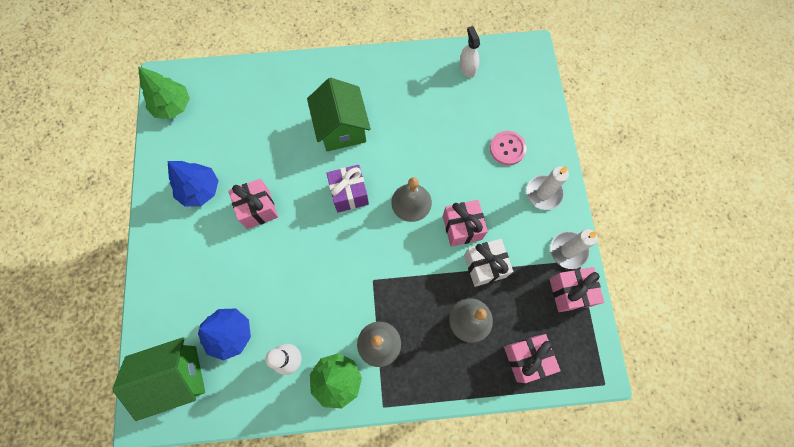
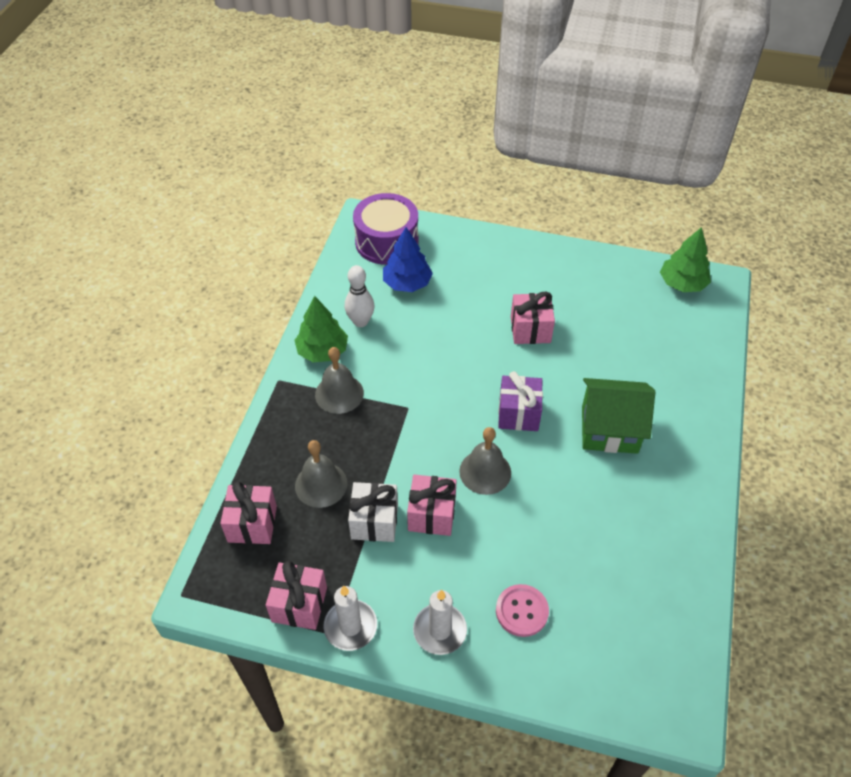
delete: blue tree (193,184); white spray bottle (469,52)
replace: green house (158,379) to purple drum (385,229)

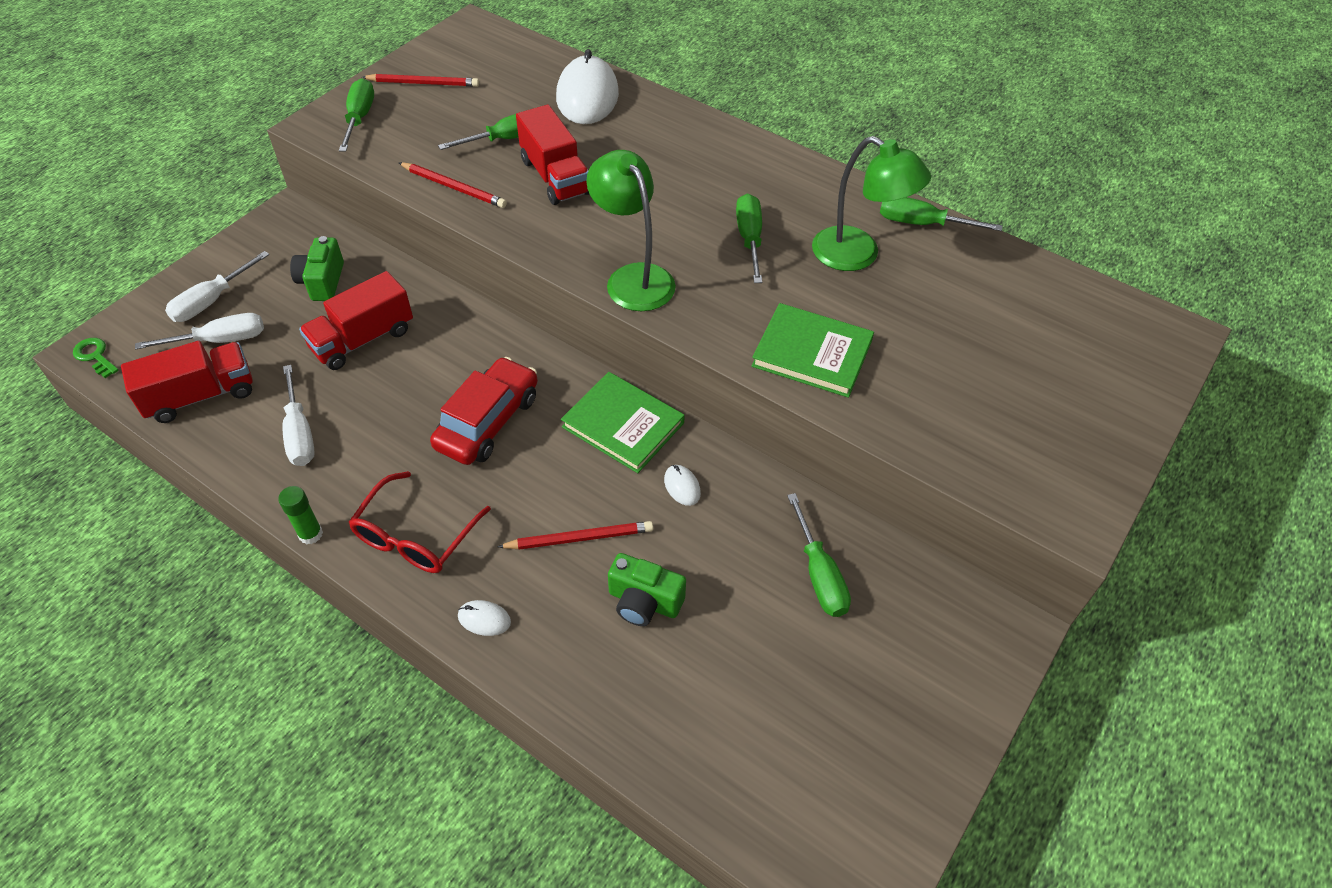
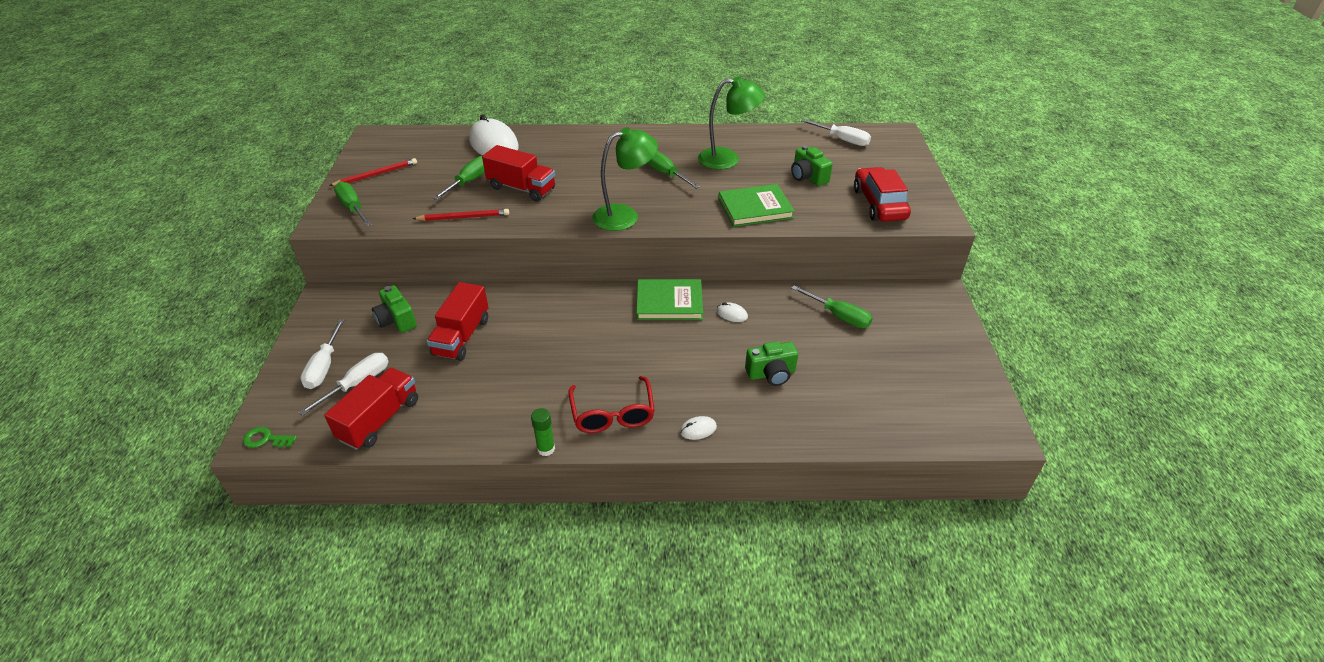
delete: red pencil (575,535); green screwdriver (941,214)
insert: green camera (812,165)
move: white screwdriver (298,415) to (836,132); red car (484,411) to (882,194)
rotate: green lamp (631,230) = (625,179) 135 degrees clockwise

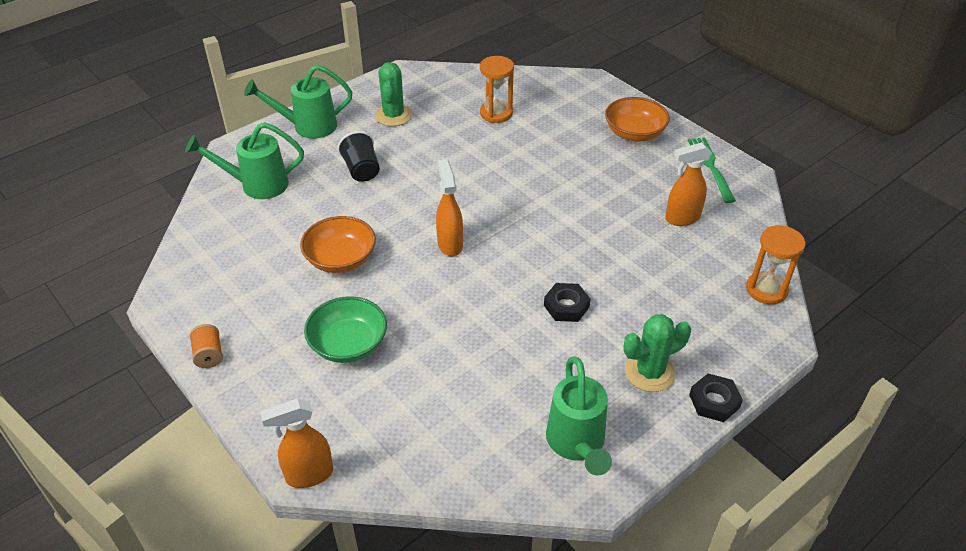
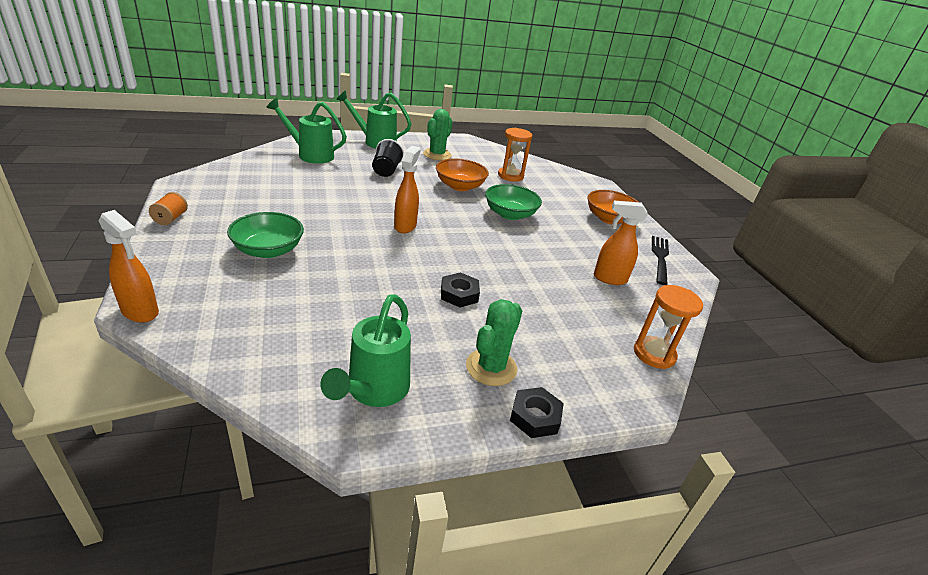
insert: green bowl (513,202)
move: orange bowl (338,244) to (462,175)
recolor: green fork (712,170) to black fork (660,260)
rotate: orange spray bottle (296,443) = (129,266) 150 degrees counterclockwise; green cactus (657,353) = (494,342) 60 degrees counterclockwise

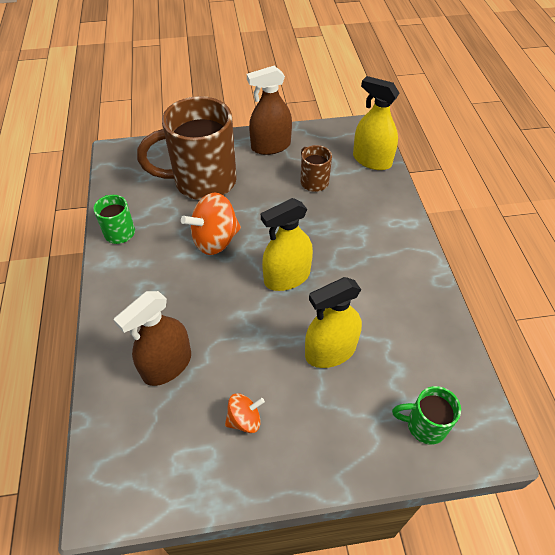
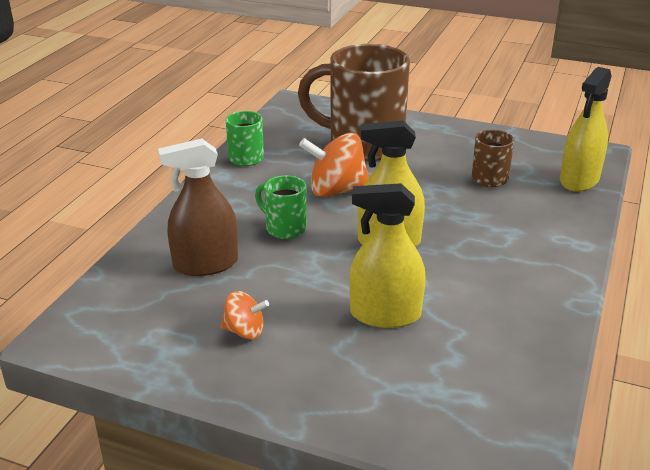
delete: brown spray bottle (269,110)
move: green mug (426,415) to (281,207)
rotate: yellow spray bottle (376,123) = (586,129) 120 degrees counterclockwise

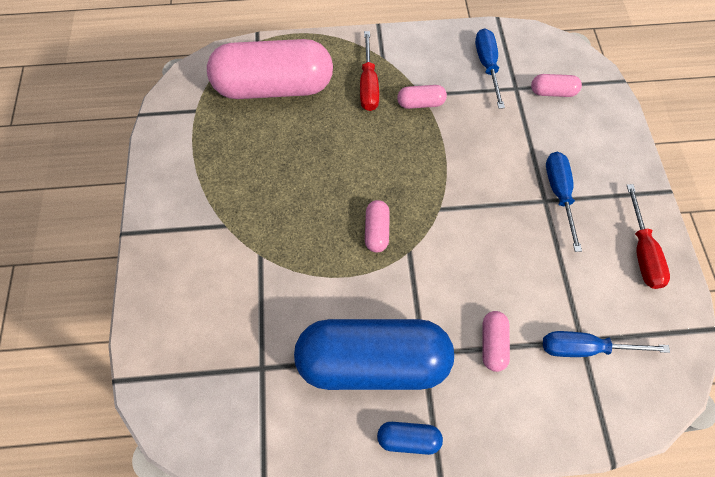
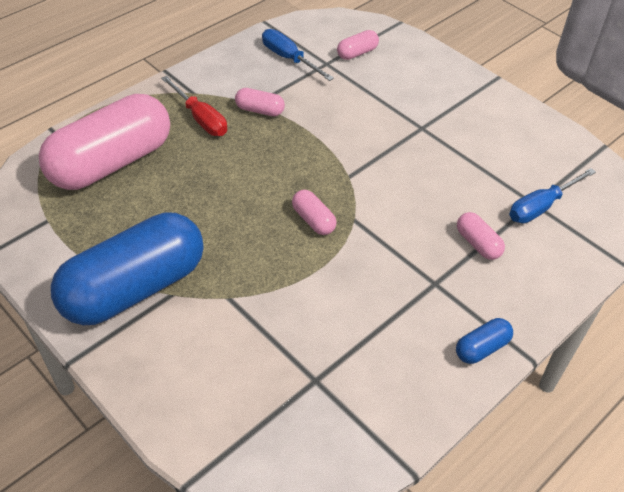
delete: blue screwdriver (564,202); red screwdriver (648,236)
move: blue capsule (374,354) to (127,269)
rotate: pink capsule (422,97) = (260,102) 60 degrees clockwise

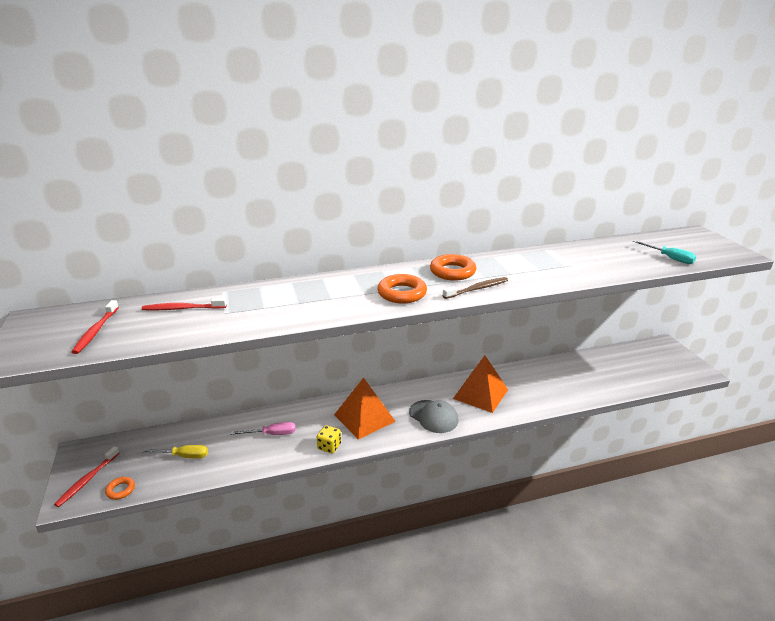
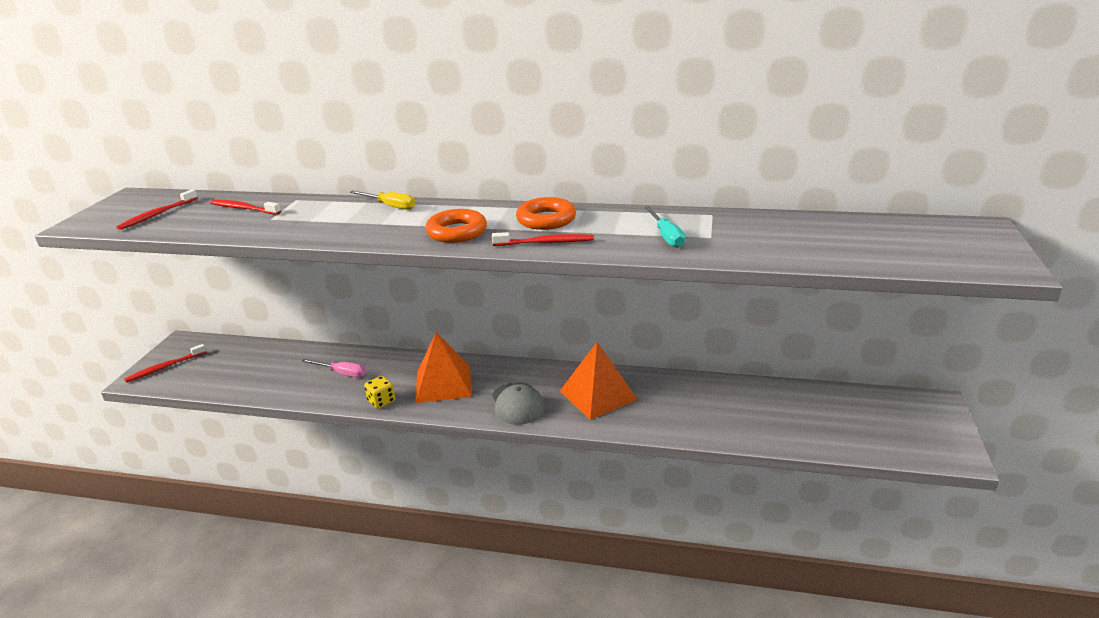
delete: orange ring (120,488)
move: yellow screwdriver (174,452) to (382,200); turquoise screwdriver (664,252) to (665,227)
recolor: brown toothbrush (475,288) to red toothbrush (543,239)

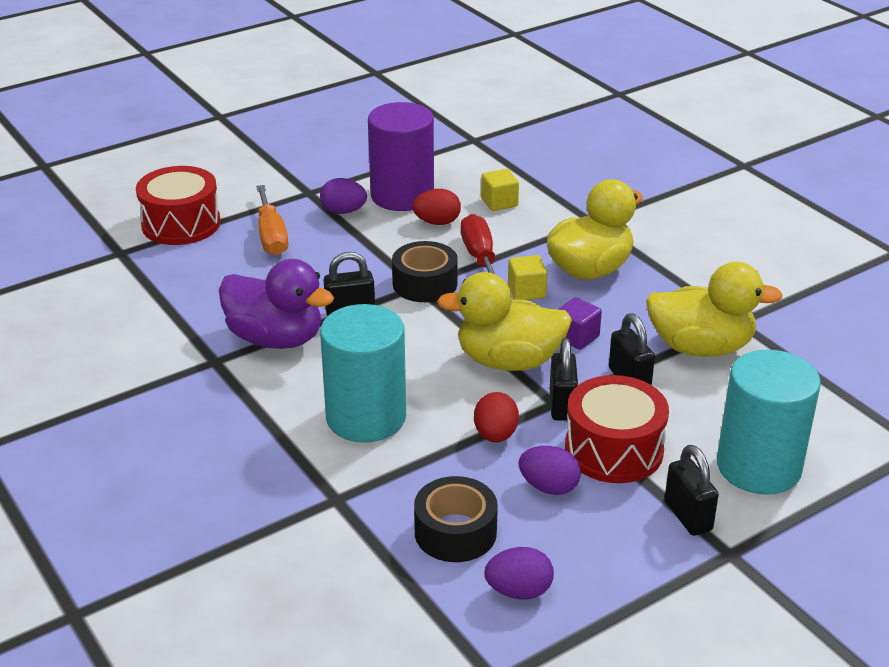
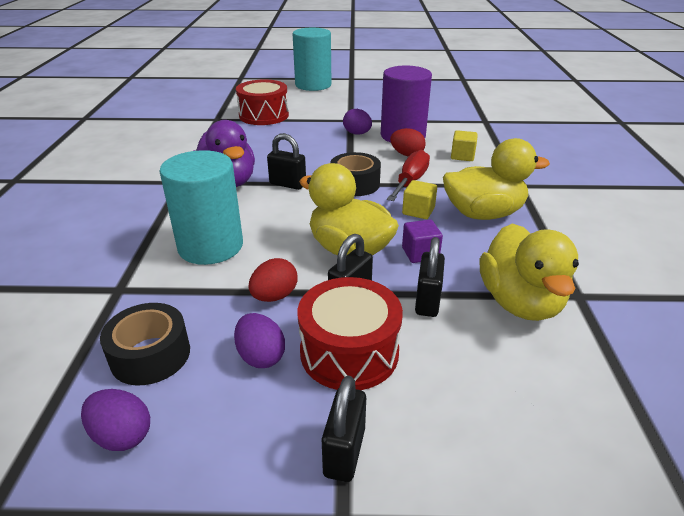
delete: orange screwdriver (272,220)
move: turquoise cylinder (769,422) to (312,59)
rotate: yellow duck (714,309) = (529,272) 45 degrees clockwise

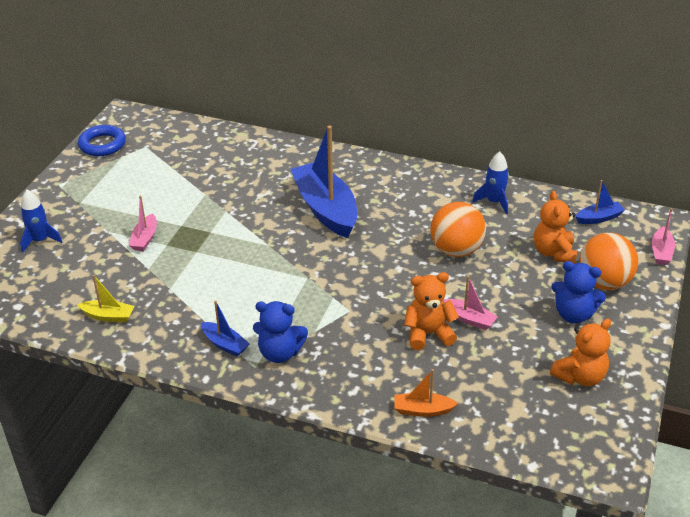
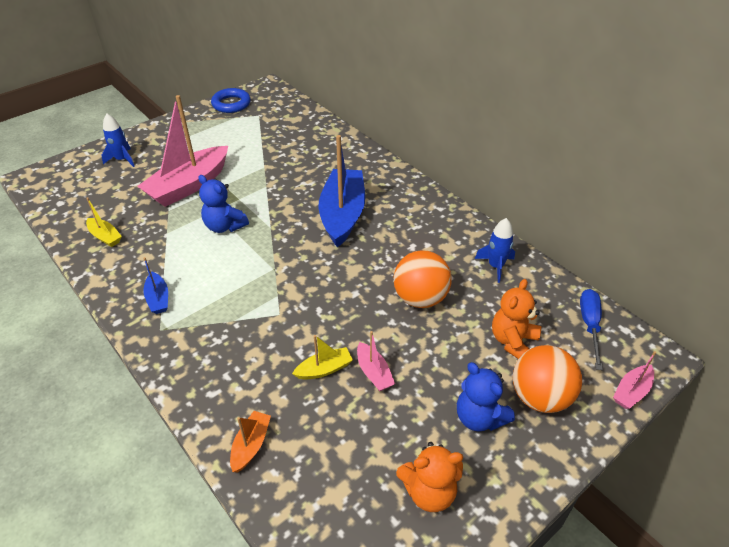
move: blue teddy bear (280,332) to (223,204)
replace: orange teddy bear (431,311) to yellow boat (322,357); blue boat (600,202) to blue screwdriver (591,329)
rotate: orange boat (426,393) = (250,441) 75 degrees clockwise
resize: pink boat (143,223) = (182,151) x2.21

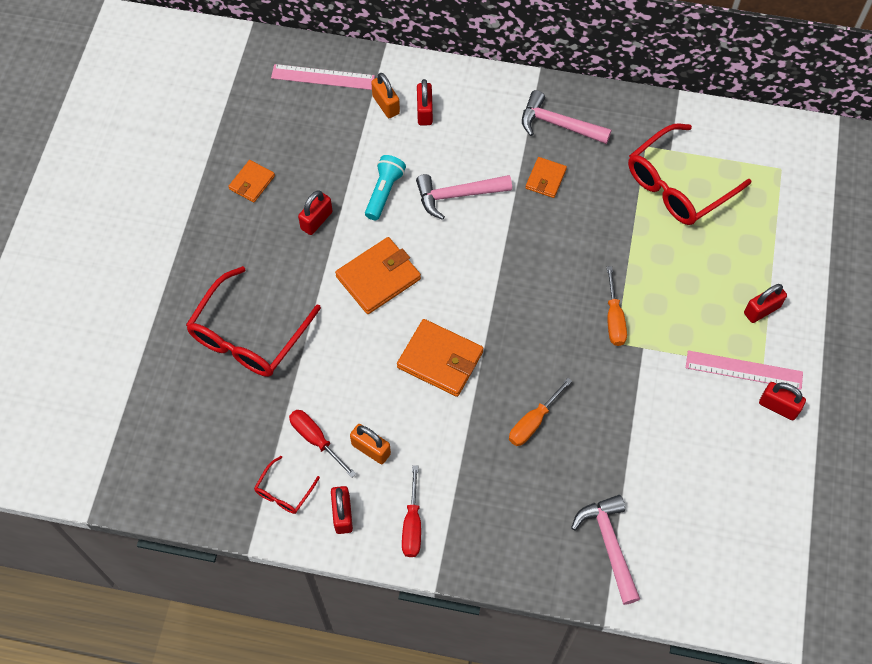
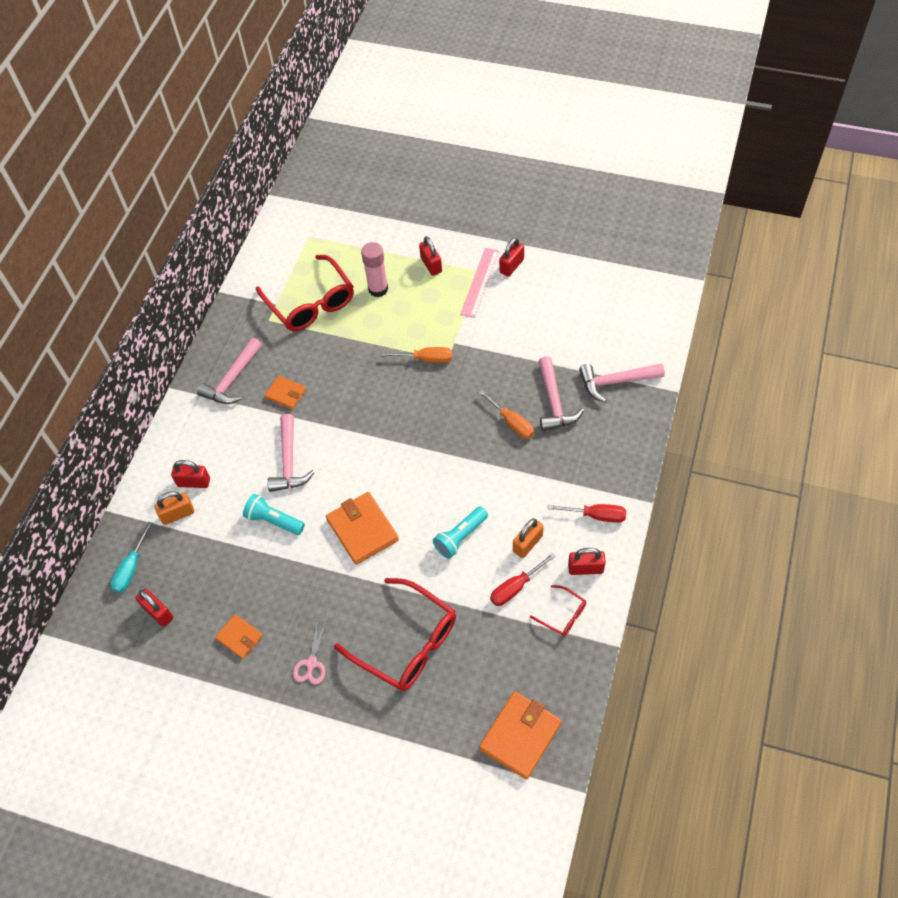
insert: pink scissors (310,651); pink glue stick (374,269); turquoise flashlight (460,532); pink hammer (561,393)
move: red padlock (315,213) to (154,608); orange wallet (440,358) to (520,735)
replace: pink ruler (323,77) to turquoise screwdriver (131,557)

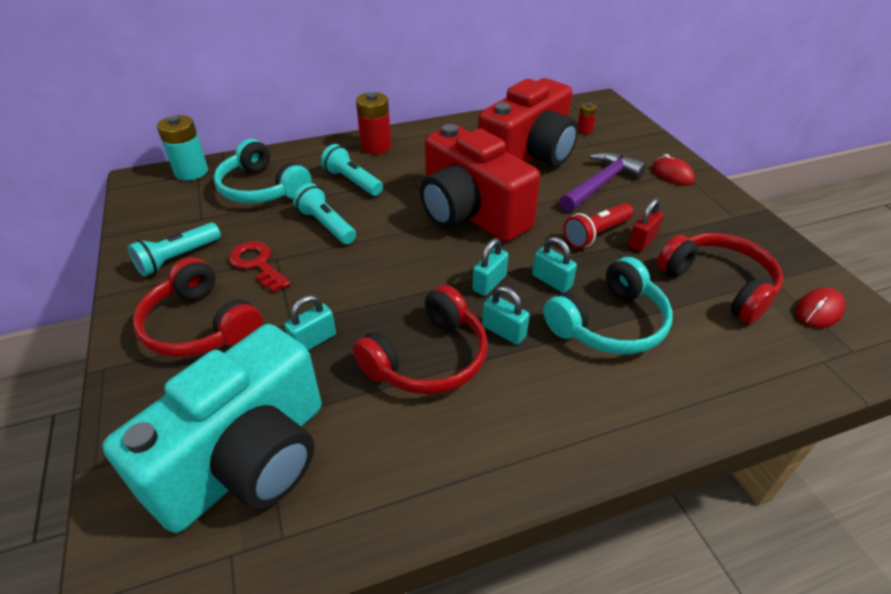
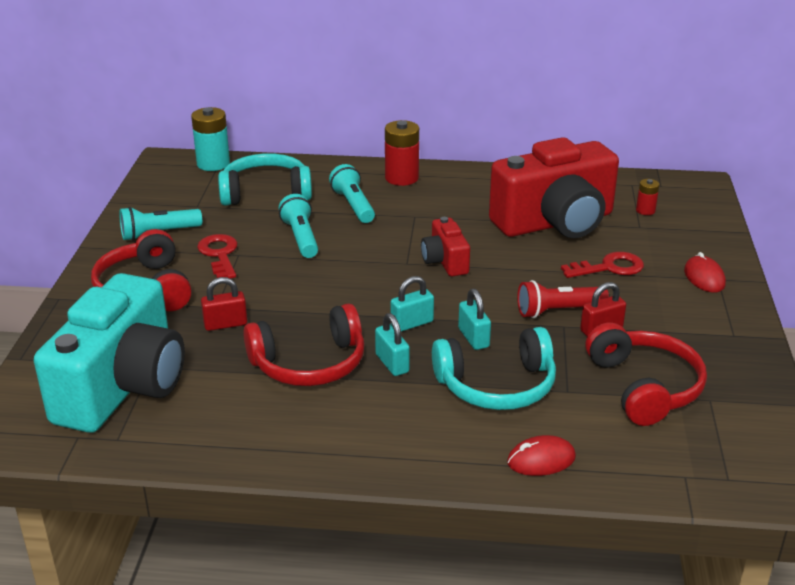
move: red mouse (820,308) to (541,455)
replace: purple hammer (603,182) to red key (602,265)
recolor: turquoise padlock (310,322) to red padlock (224,304)
rotate: turquoise camera (211,428) = (109,353) 45 degrees counterclockwise; turquoise headphones (263,171) = (265,179) 105 degrees clockwise
resize: red camera (480,183) = (445,246) x0.47

